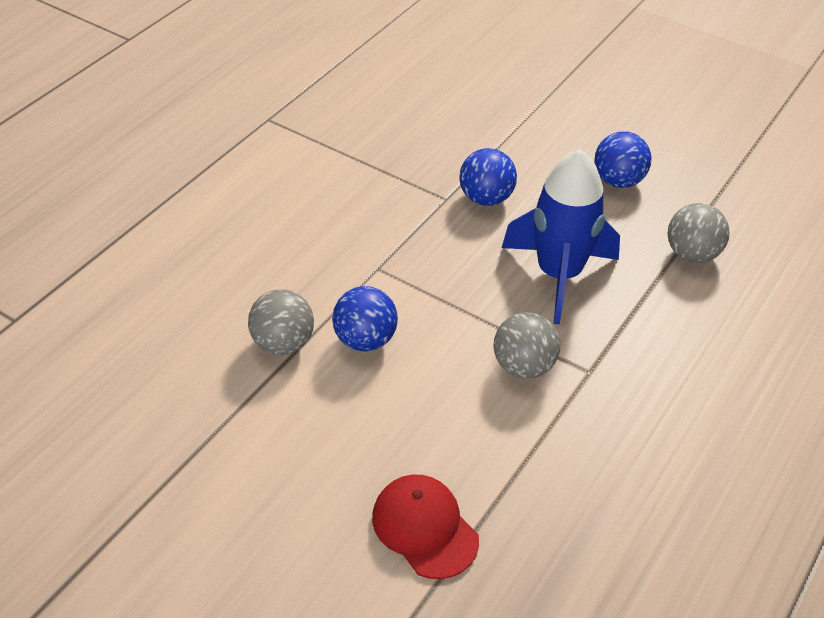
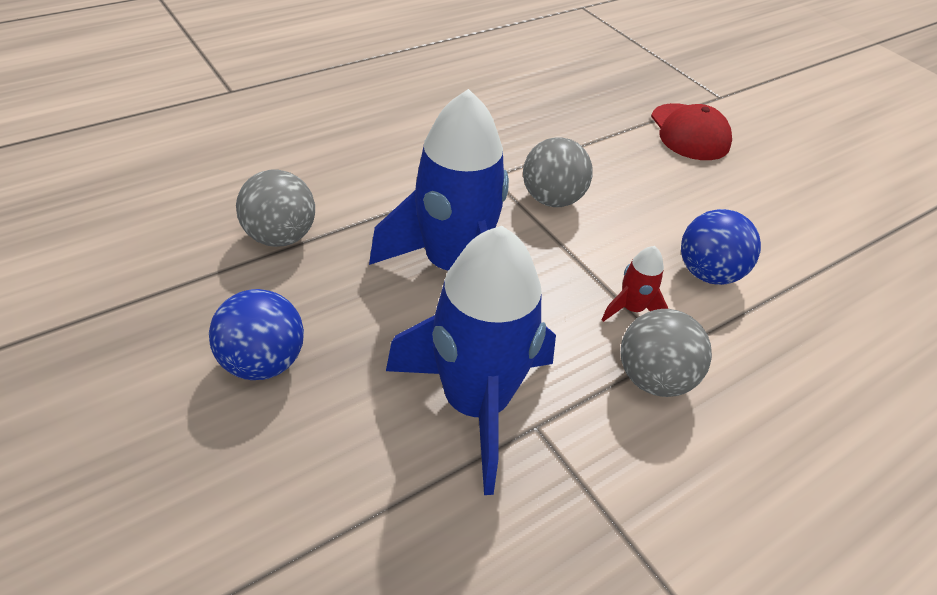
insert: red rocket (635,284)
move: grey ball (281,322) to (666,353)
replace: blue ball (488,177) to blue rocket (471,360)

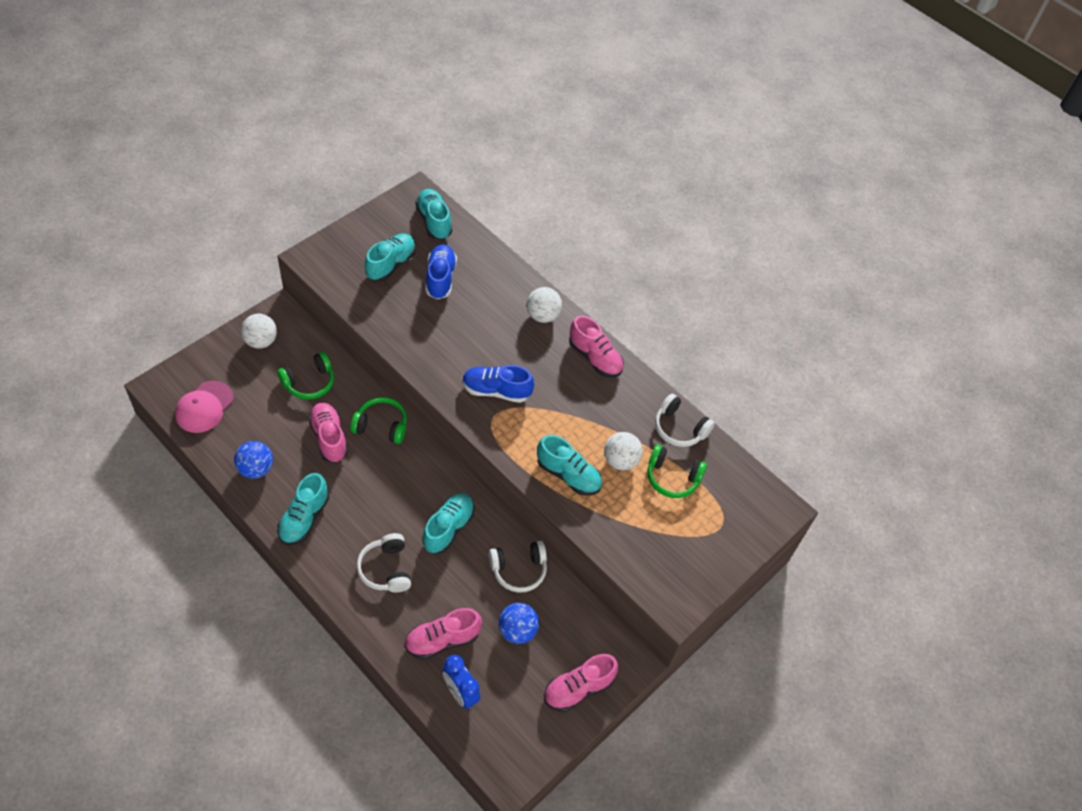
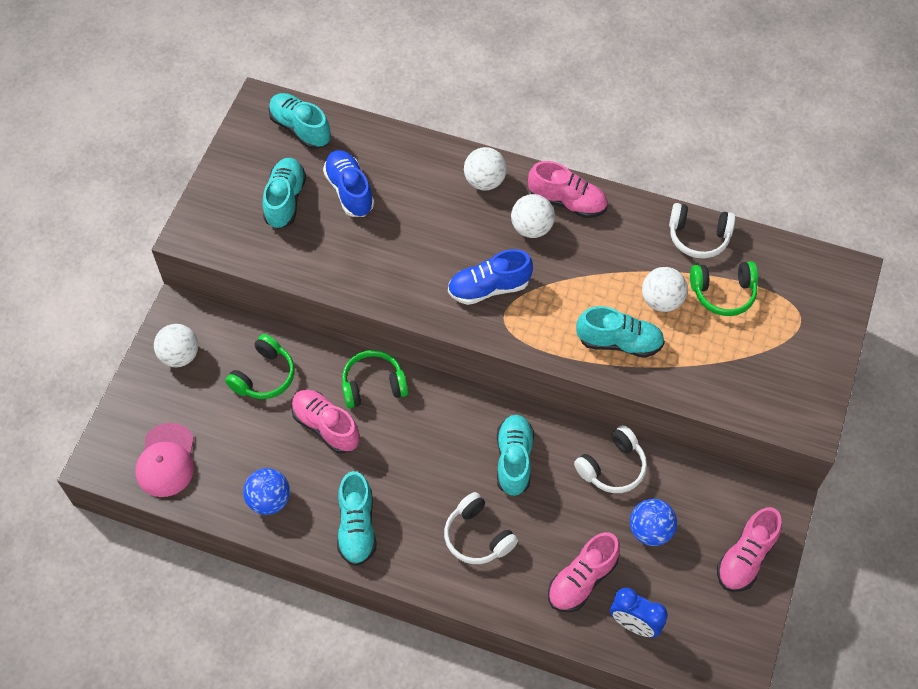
insert: white ball (533,216)

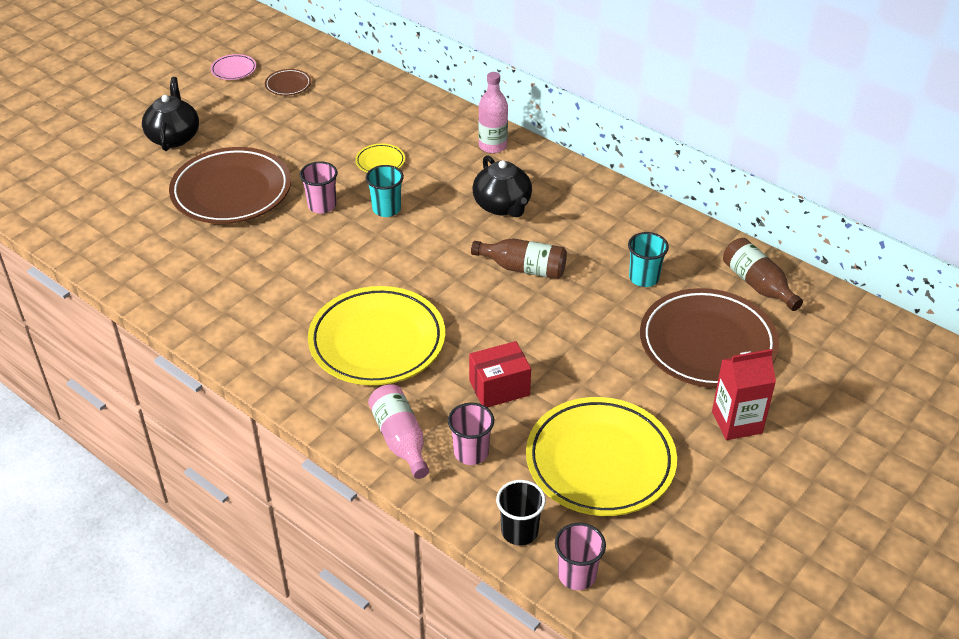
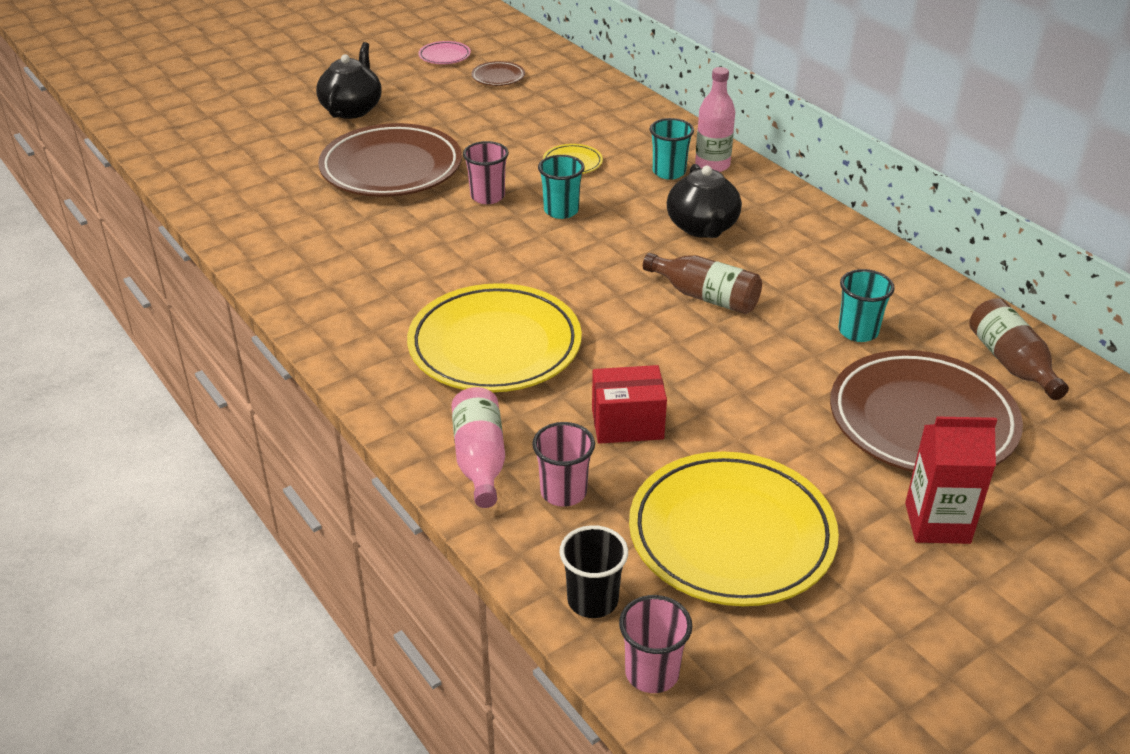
insert: turquoise cup (672,149)

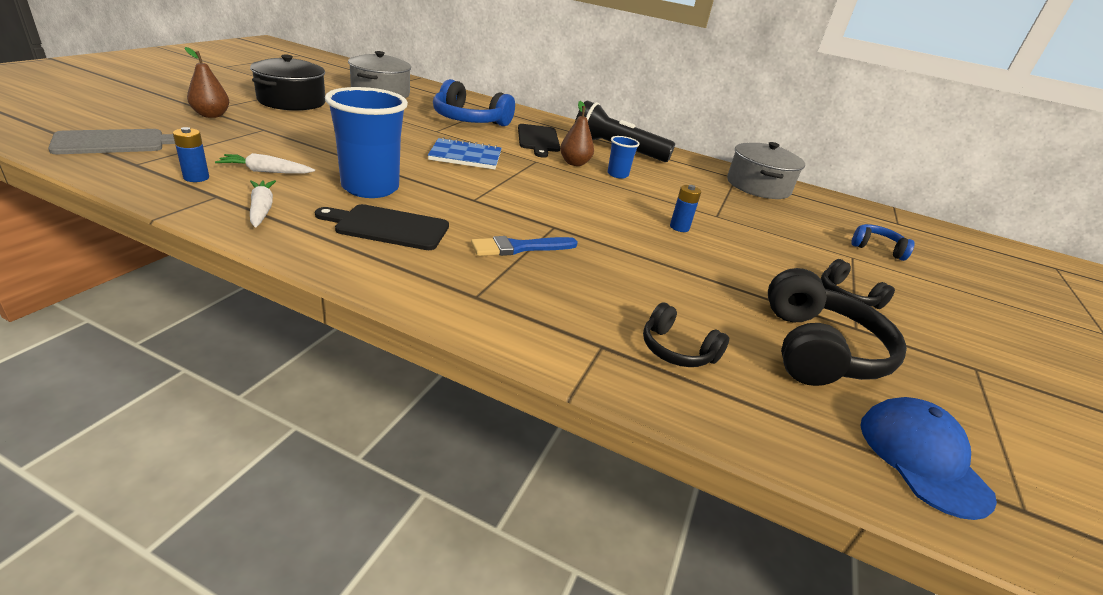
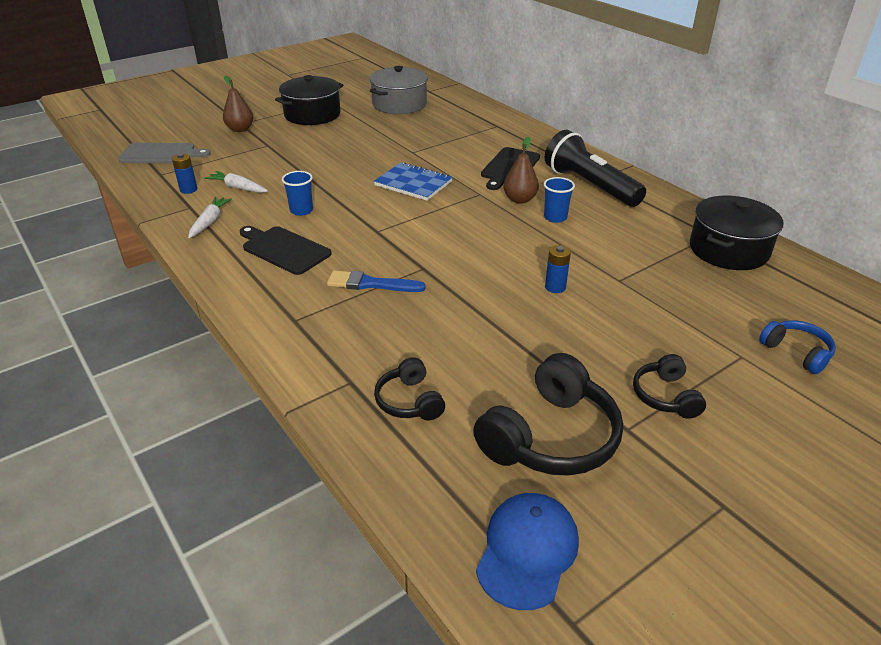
delete: blue headphones (474,102)
recolor: grey pot (766,170) to black pot (737,233)
resize: blue cup (366,142) = (297,193) x0.49

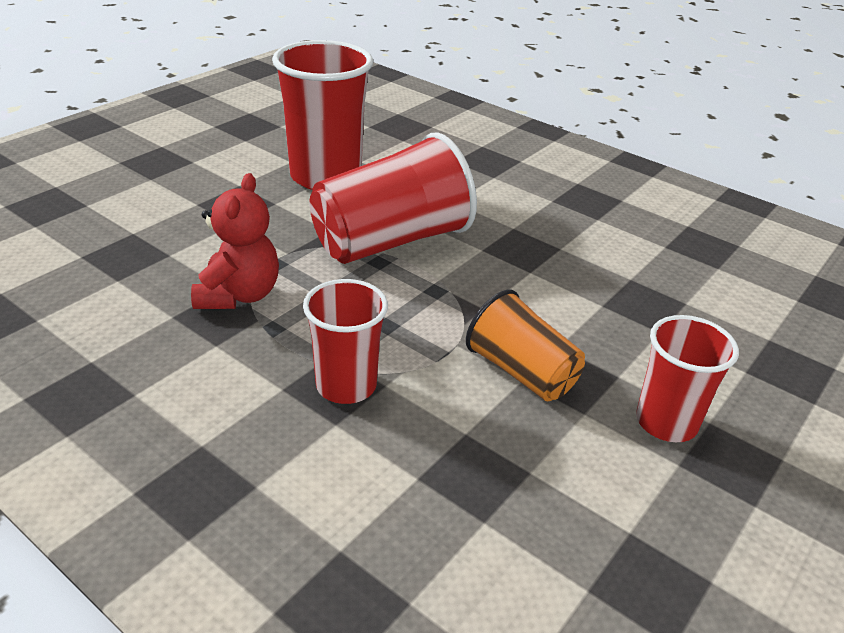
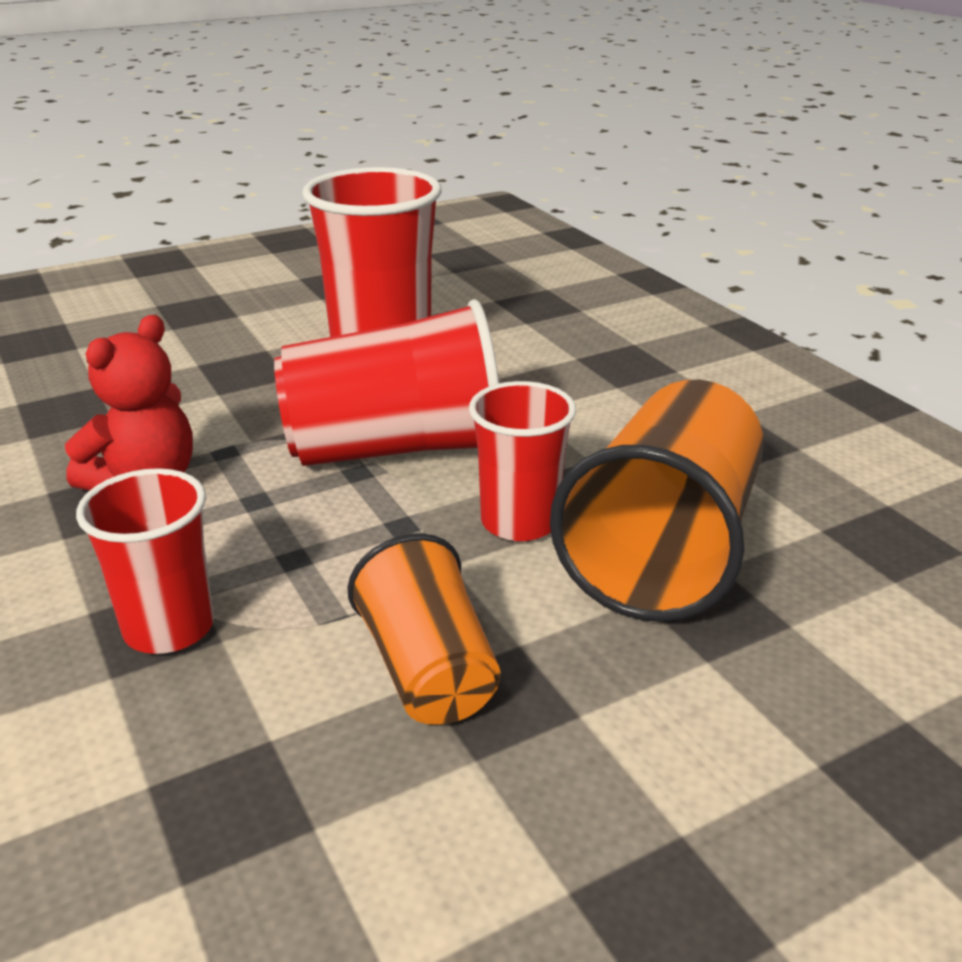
insert: orange cup (657,501)
move: red cup (687,378) to (522,461)

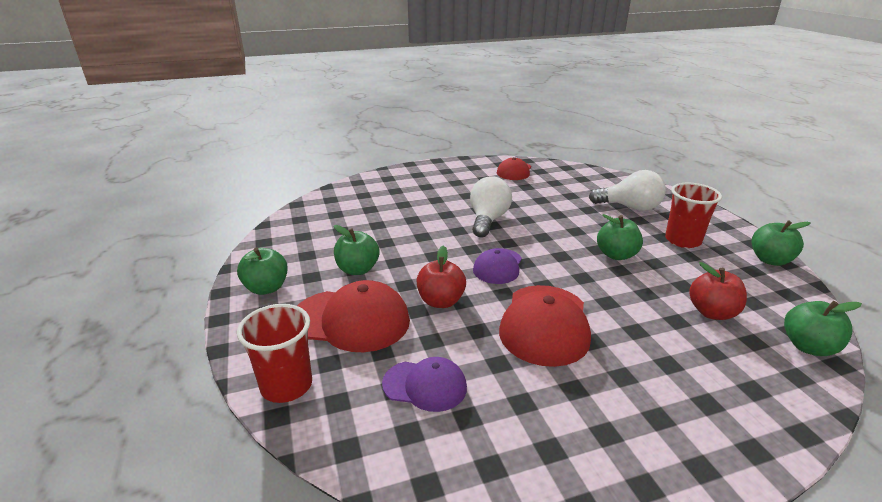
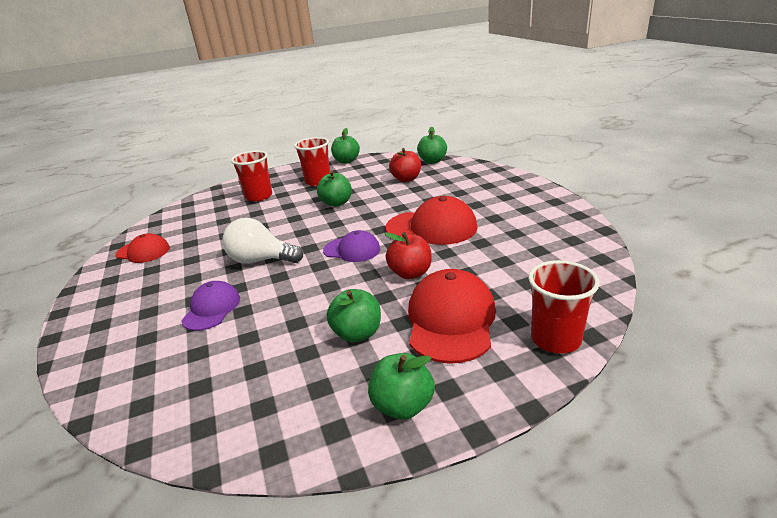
move: purple cap (424,384) to (210,306)
replace: white light bulb (627,190) to red cup (251,176)

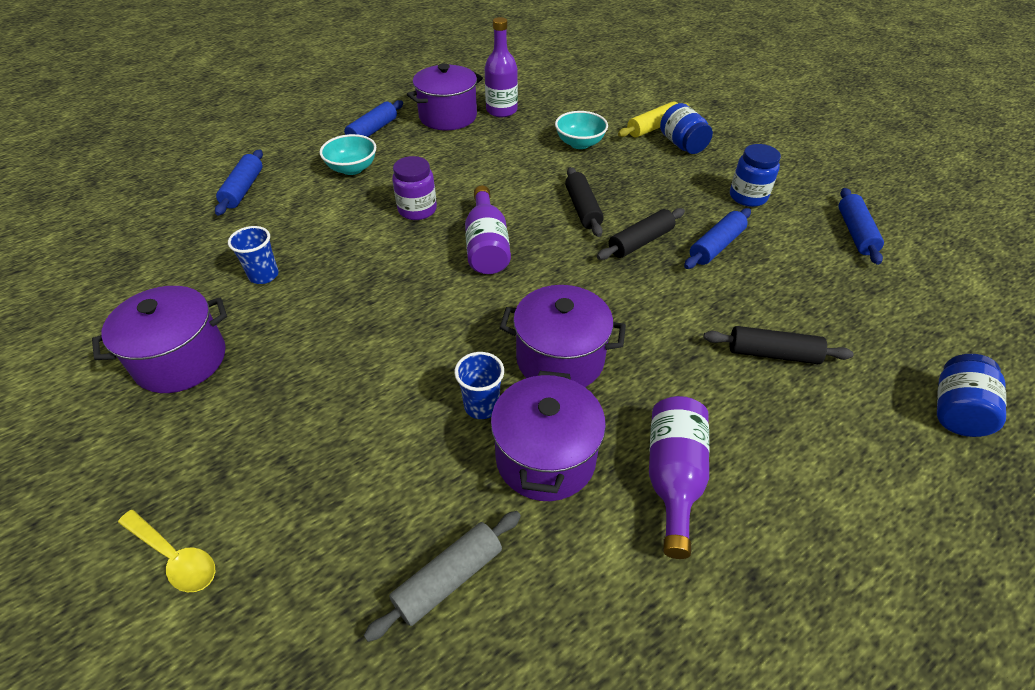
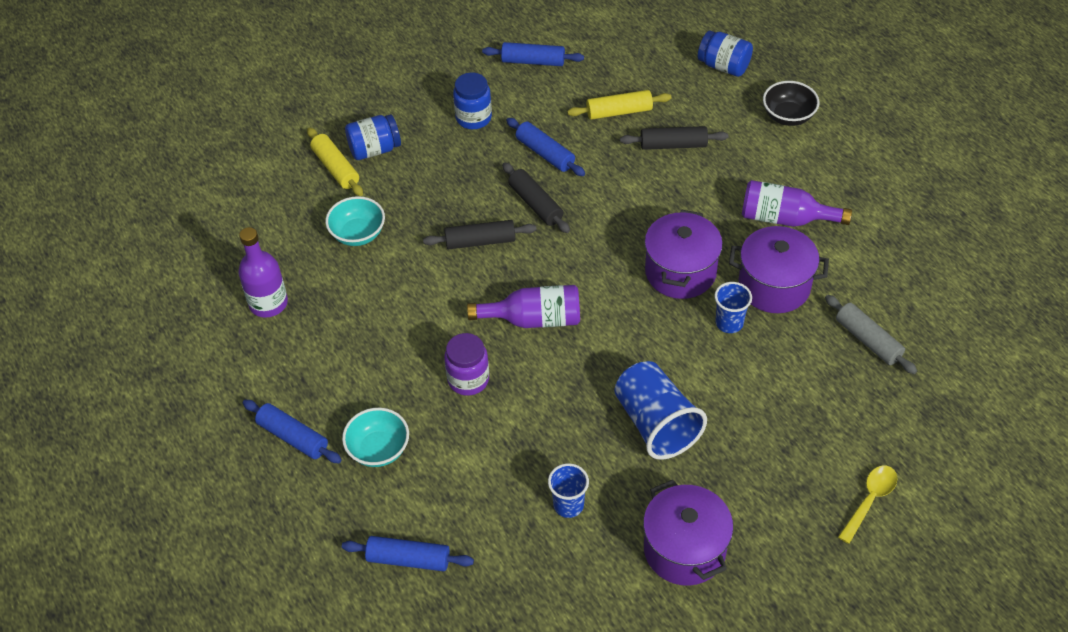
delete: purple pot (445,96)
insert: yellow rolling pin (619,105); blue cup (660,410); black bowl (791,103)
rotate: black rolling pin (778,345) = (674,138) 75 degrees clockwise

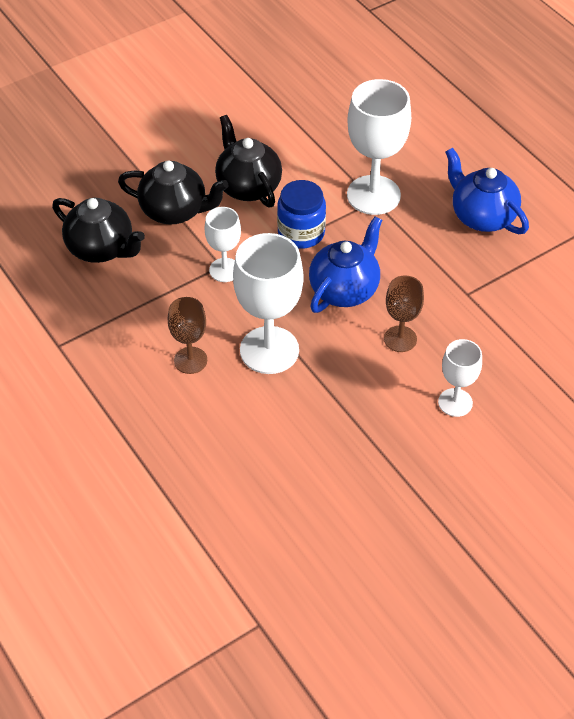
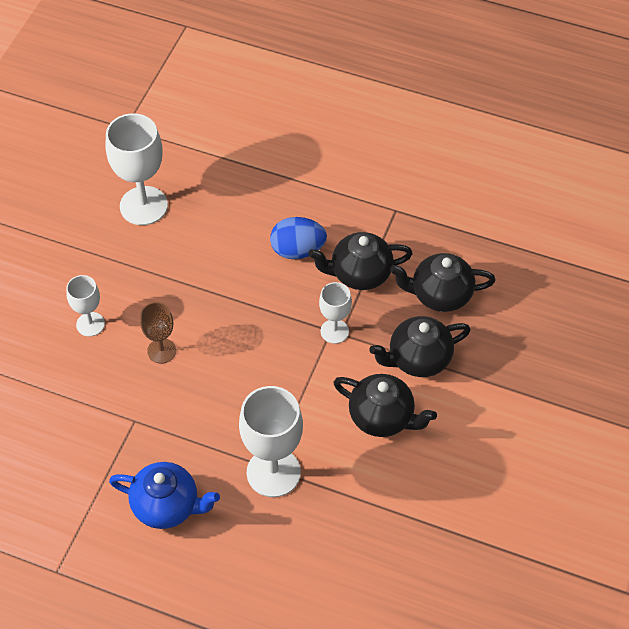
delete: blue jar (301,214); blue teapot (345,264)
insert: black teapot (360,261)
move: white goblet (268,303) to (136,169)
replace: brown goblet (187,335) to blue egg (298,238)

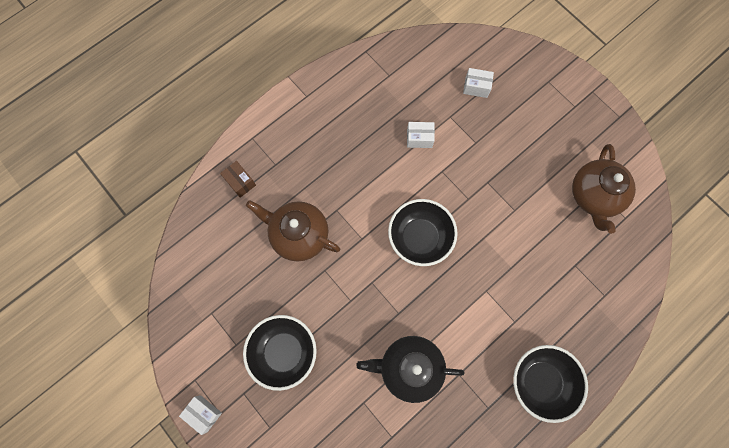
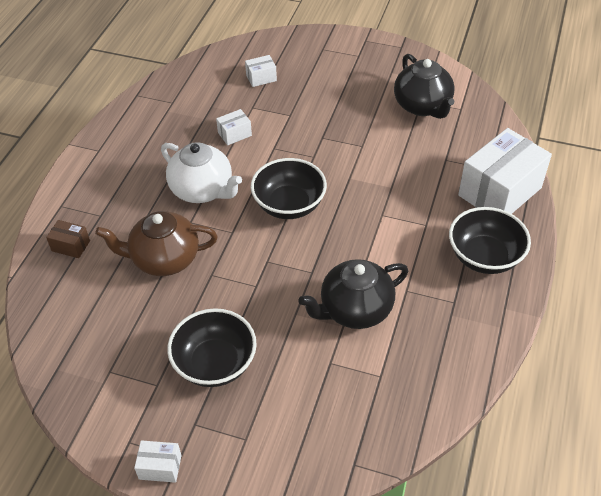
insert: white teapot (201,172); white box (505,171)
recolor: brown teapot (604,189) to black teapot (424,86)

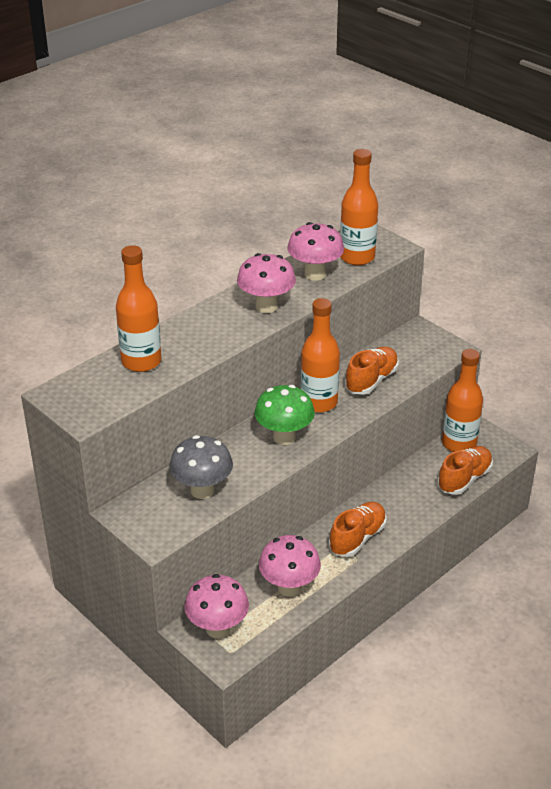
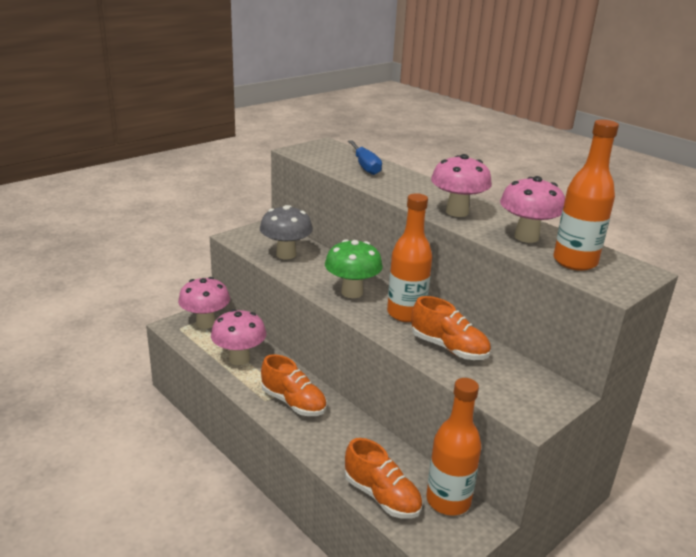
replace: orange bottle (138,308) to blue screwdriver (365,157)

